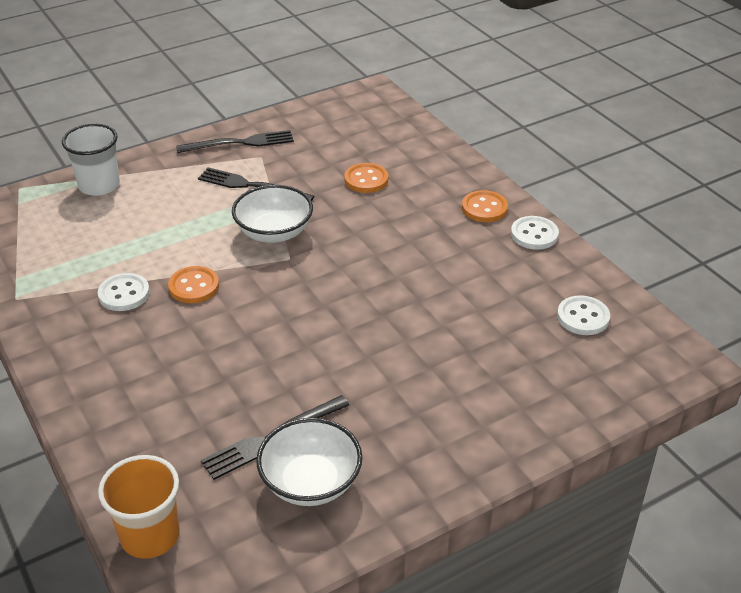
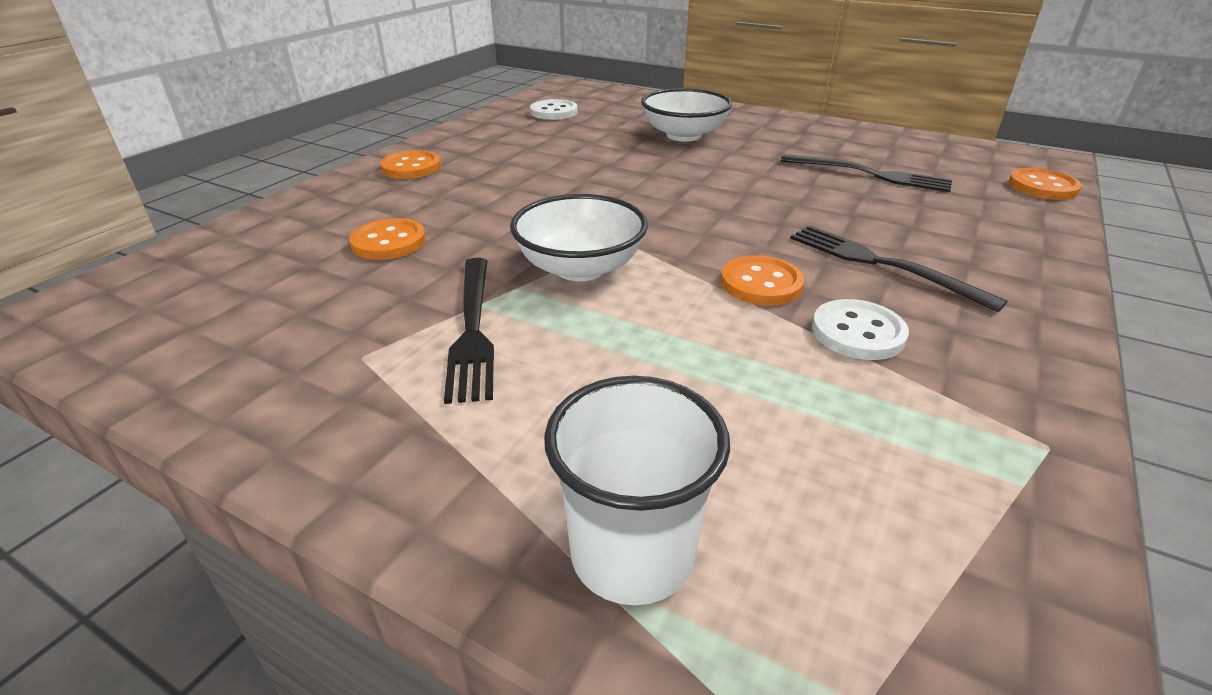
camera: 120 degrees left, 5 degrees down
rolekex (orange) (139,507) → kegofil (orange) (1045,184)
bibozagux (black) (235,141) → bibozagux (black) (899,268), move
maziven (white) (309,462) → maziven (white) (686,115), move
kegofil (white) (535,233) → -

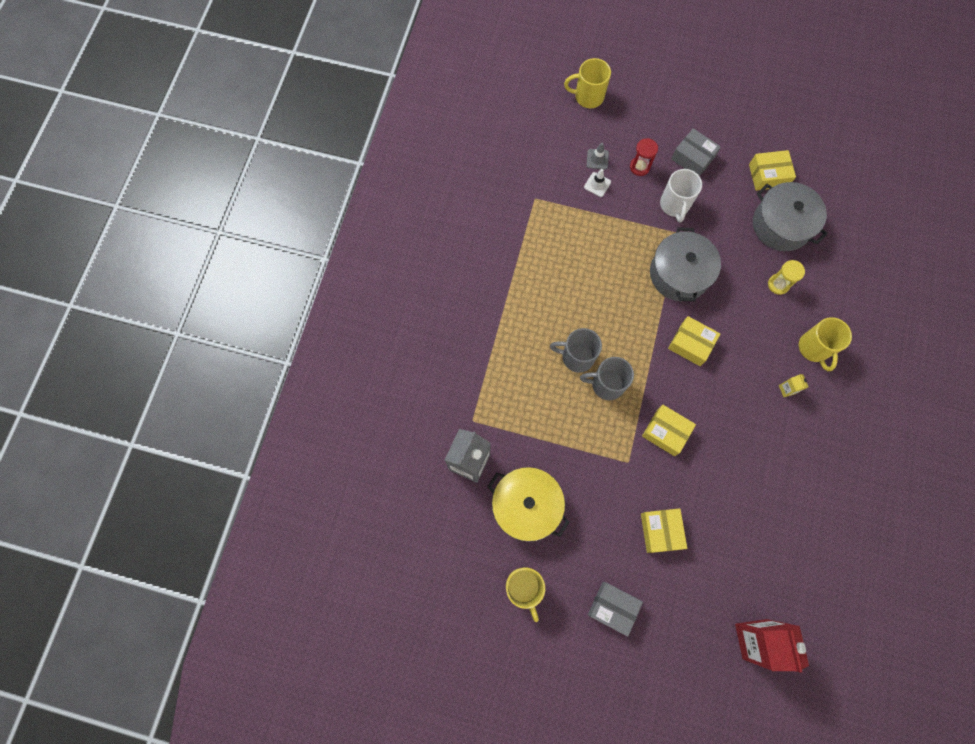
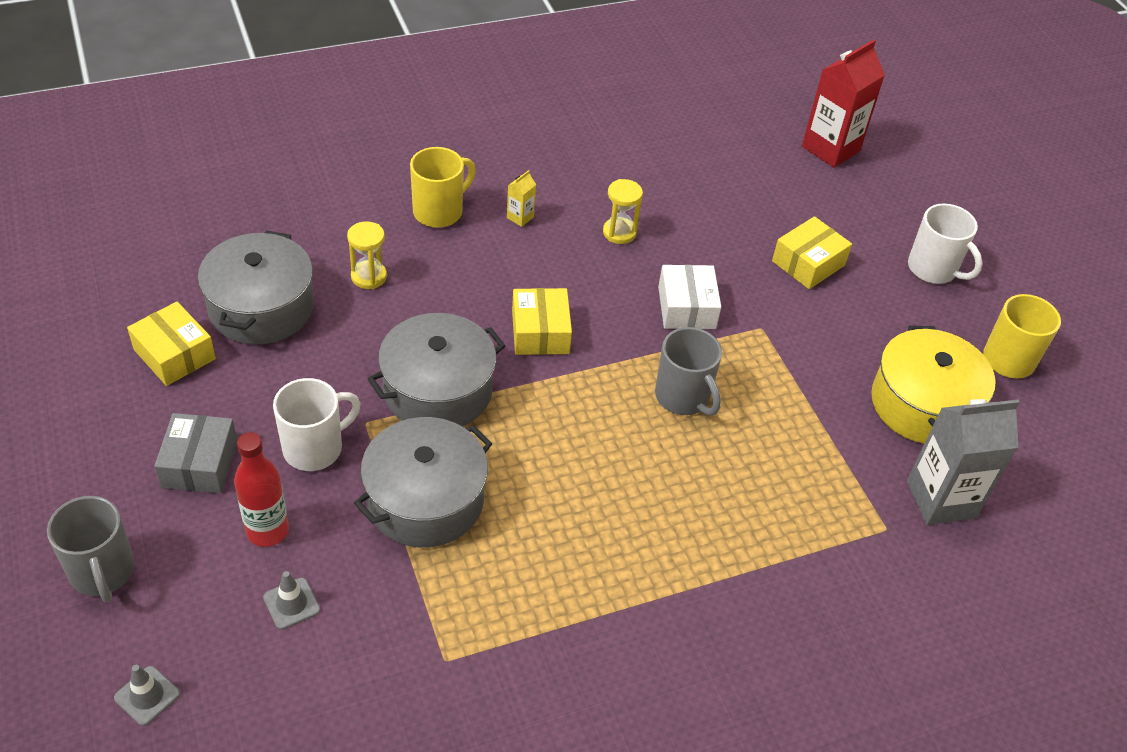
camera: 130 degrees left, 25 degrees down
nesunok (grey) (576,350) → nesunok (grey) (91,549), move
nesunok (yellow) (587,83) → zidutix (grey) (147,695)
zidutix (white) (597,183) → -
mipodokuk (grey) (615,609) → nesunok (white) (945,243)
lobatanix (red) (644,157) → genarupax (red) (261,489)
mipodokuk (yellow) (669,430) → mipodokuk (white) (689,297)
- → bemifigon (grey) (423,482)
- → lobatanix (yellow) (623,211)

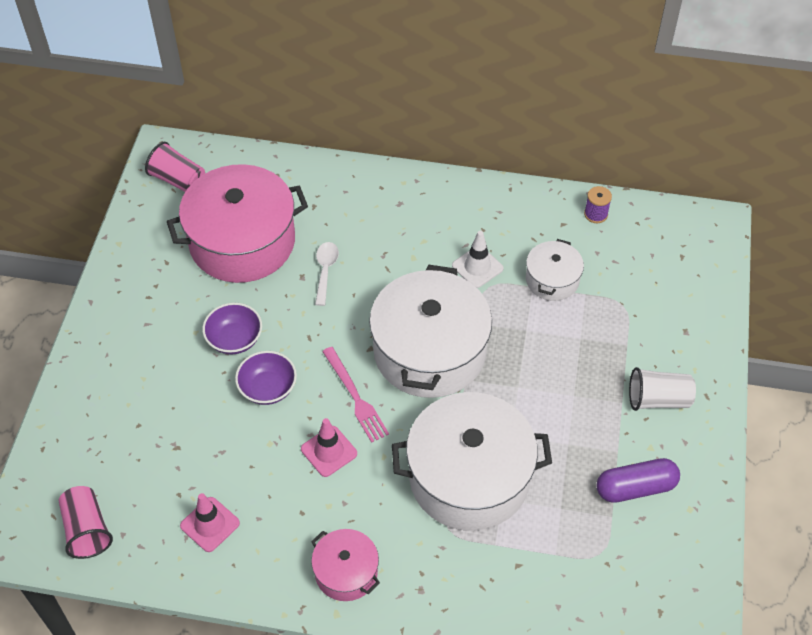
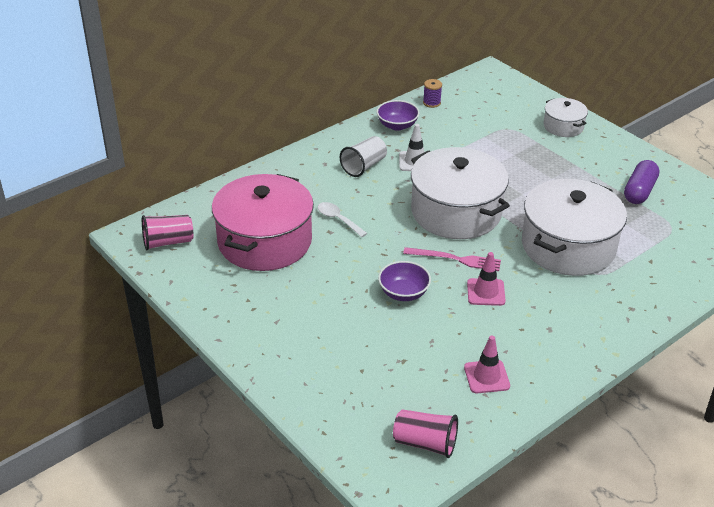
camera: 50 degrees left, 15 degrees down
maziven (purple) (232,328) → maziven (purple) (398,115), move
bemifigon (pink) (345,565) → -
bemifigon (white) (555,270) → bemifigon (white) (565,117), move
rolekex (white) (662,389) → rolekex (white) (363,156), move

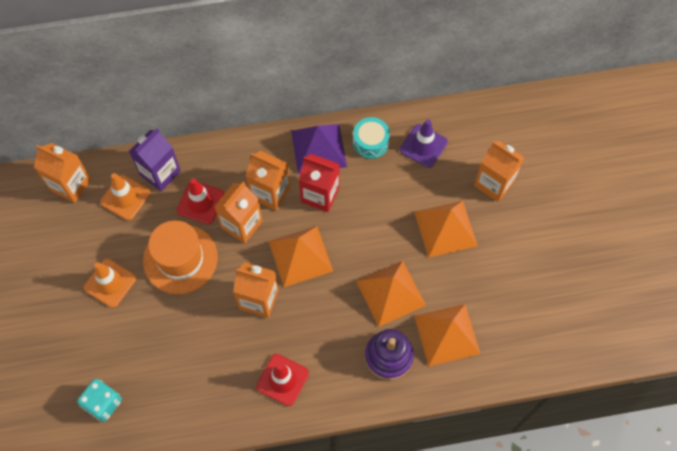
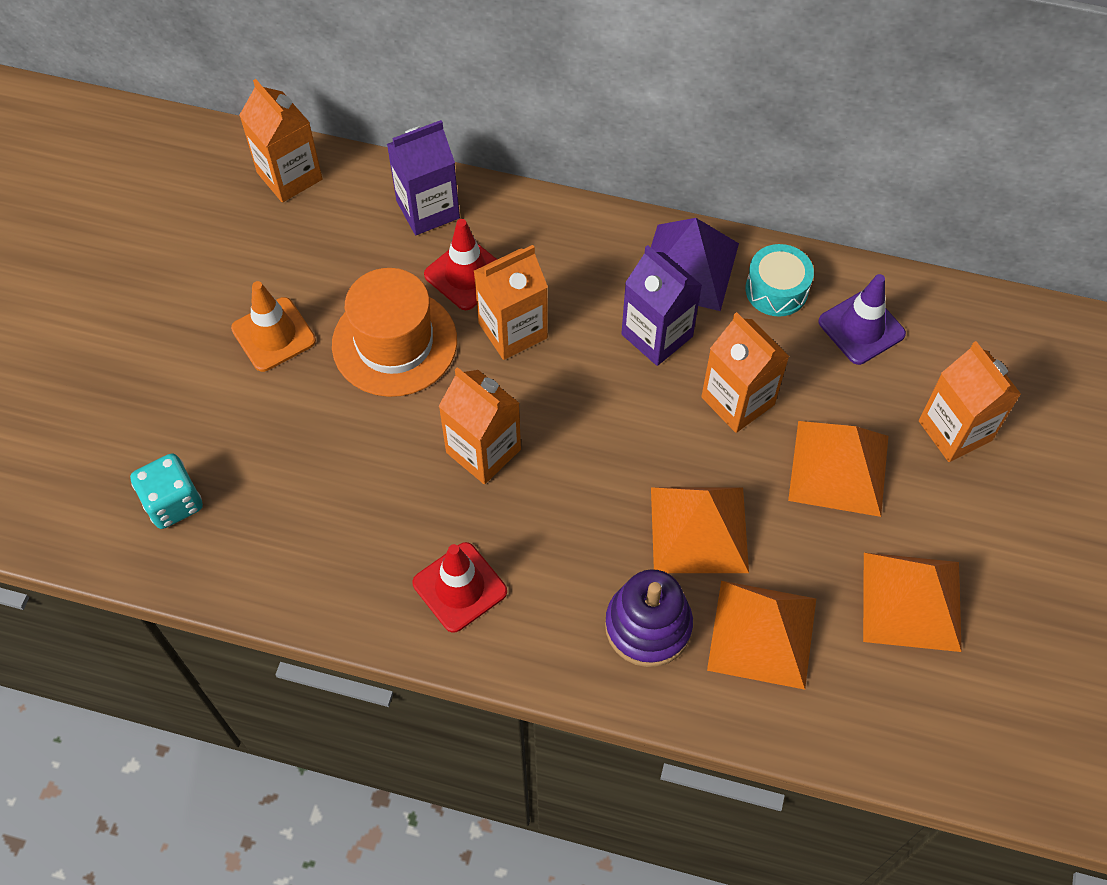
camera: 25 degrees right, 5 degrees down
zidutix (orange) (125,196) → -
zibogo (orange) (268,181) → zibogo (orange) (745,372), move
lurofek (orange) (301,256) → lurofek (orange) (912,602), move
zibogo (red) (319,183) → zibogo (purple) (661,305)

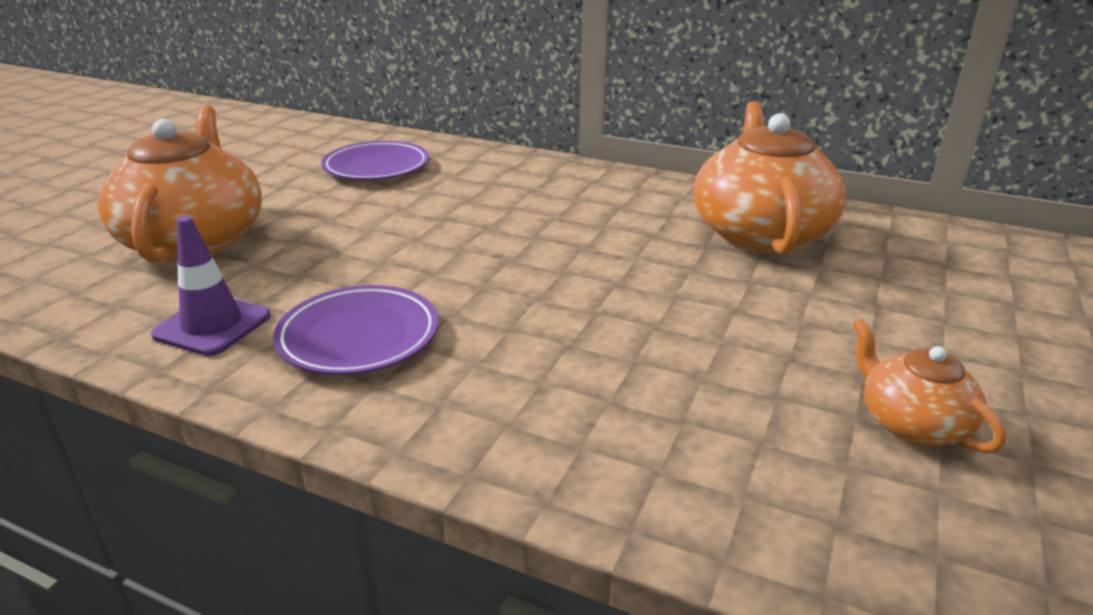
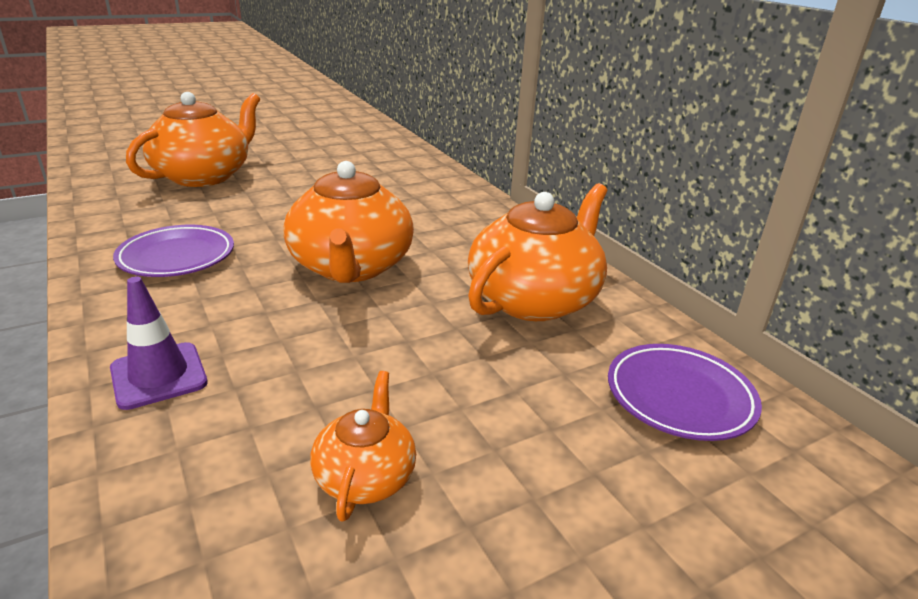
camera: 35 degrees right, 0 degrees up
zidutix (purple) (211,286) → zidutix (purple) (159,343), move
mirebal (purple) (375,160) → mirebal (purple) (685,392), move
- → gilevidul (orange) (348,222)

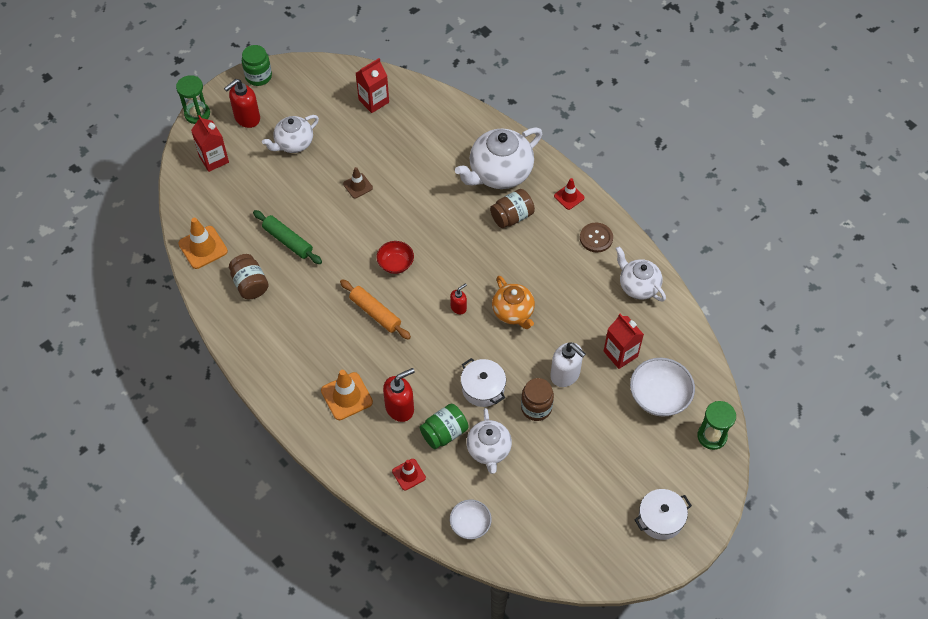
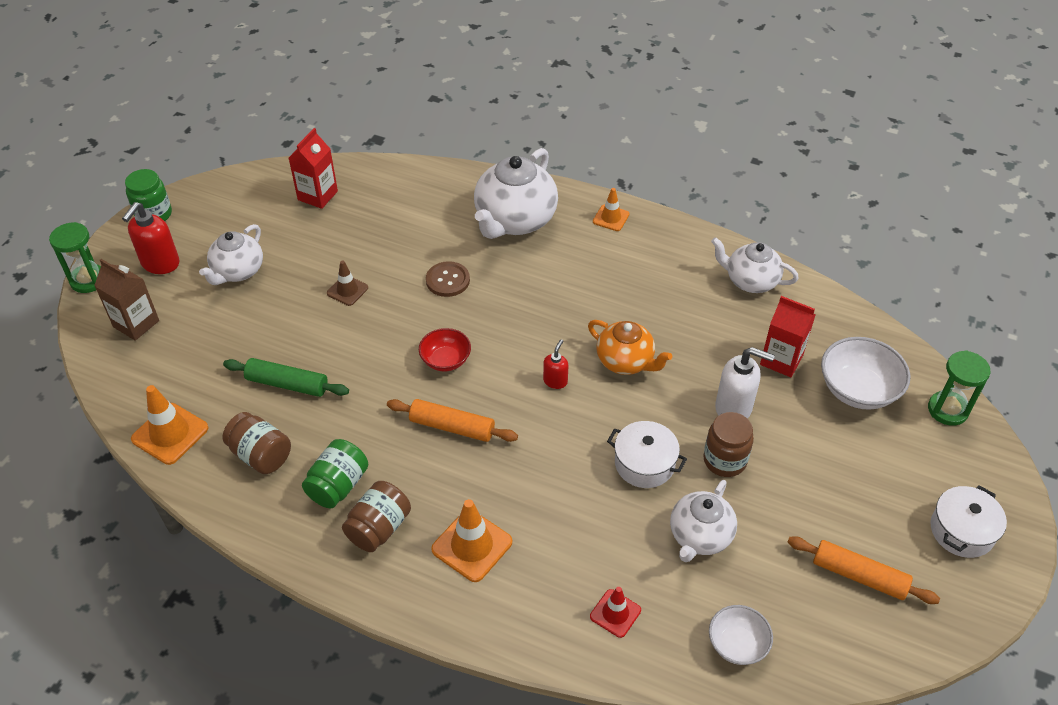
camera: 25 degrees left, 10 degrees down
zibogo (red) (210,143) → zibogo (brown) (126,300)
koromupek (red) (399,395) → -
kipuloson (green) (444,426) → kipuloson (green) (335,474), move
gilevidul (white) (489,441) → gilevidul (white) (703,521), 60 degrees clockwise
kipuloson (brown) (512,208) → kipuloson (brown) (376,516), move
zidutix (red) (569,194) → zidutix (orange) (611,209)
kegofil (brown) (596,237) → kegofil (brown) (448,279), move
- → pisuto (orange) (864,570)

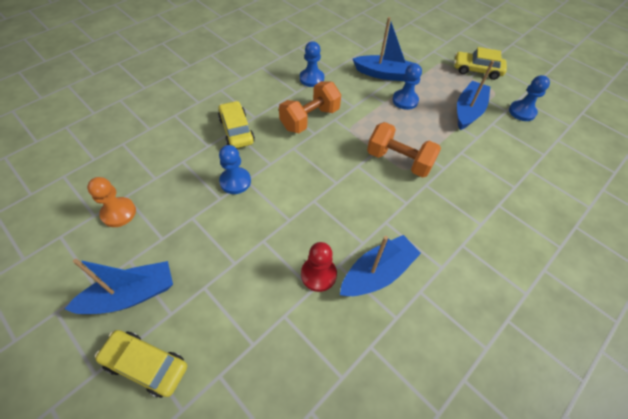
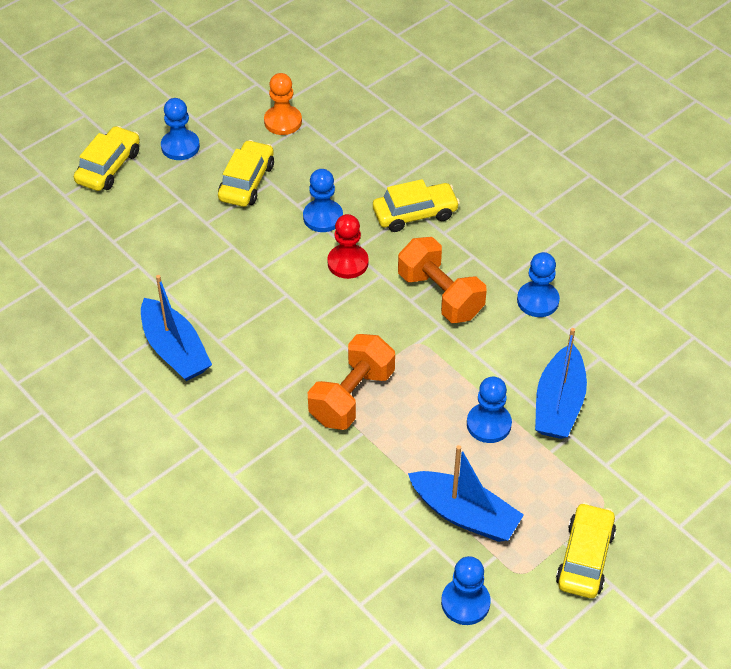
camera: 95 degrees right, 5 degrees down
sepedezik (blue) (119,286) → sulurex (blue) (180,129)
sulurex (red) (319,267) → sulurex (red) (348,246), move
- → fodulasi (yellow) (246,173)

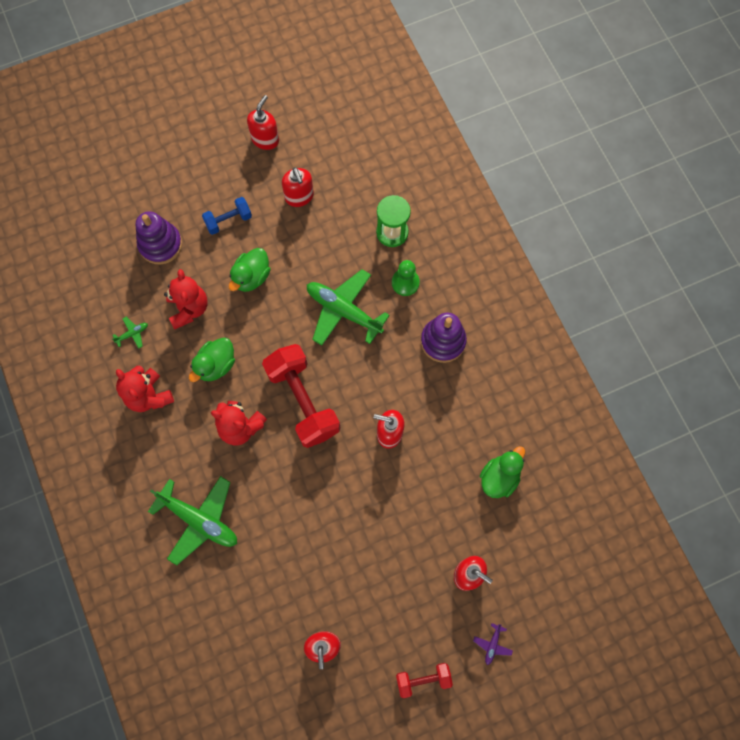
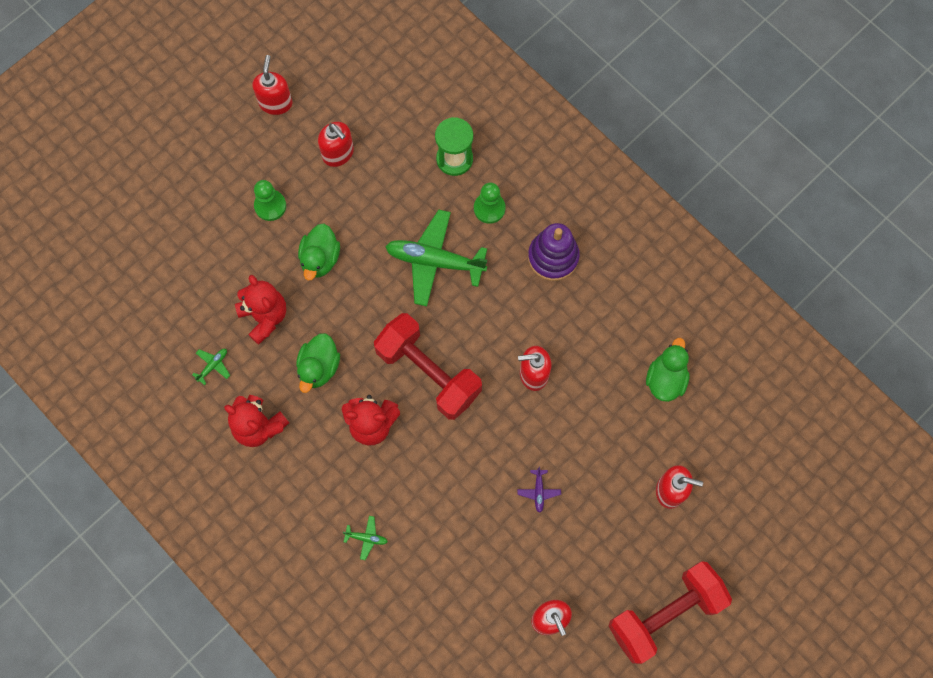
camera: 20 degrees left, 0 degrees up
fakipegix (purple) (159,237) → -
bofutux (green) (192,520) → bofutux (green) (365,538), x0.41
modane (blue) (227,216) → sulurex (green) (270,200)
modane (red) (424,680) → modane (red) (670,612), x1.96
bofutux (purple) (493,644) → bofutux (purple) (539,490), move

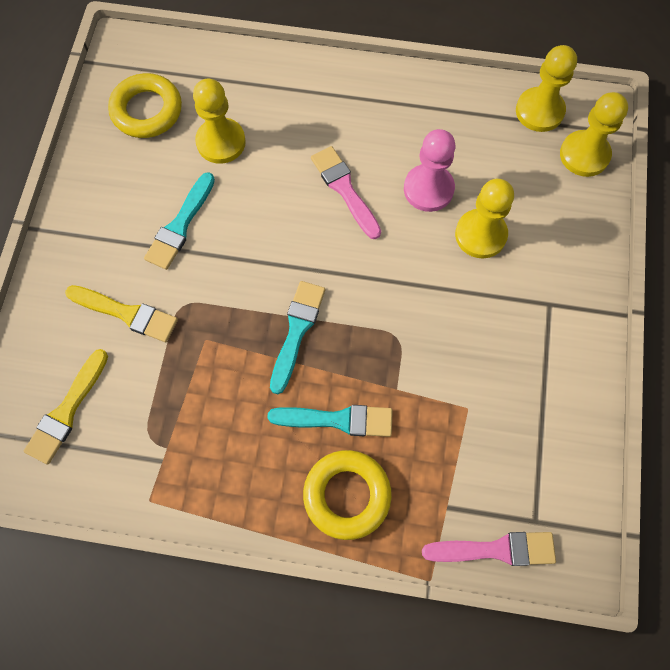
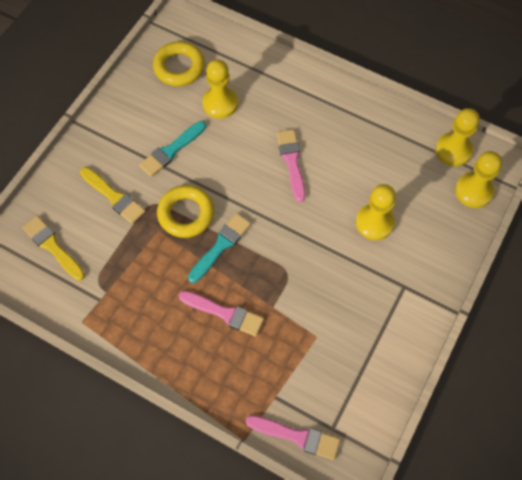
camera: 20 degrees right, 5 degrees down
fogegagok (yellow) (66,406) → fogegagok (yellow) (53,248), 90 degrees clockwise
fogegagok (turquoise) (330,421) → fogegagok (pink) (221,313)
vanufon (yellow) (347,495) → vanufon (yellow) (185,211), move
sulurex (pink) (429,170) → -

